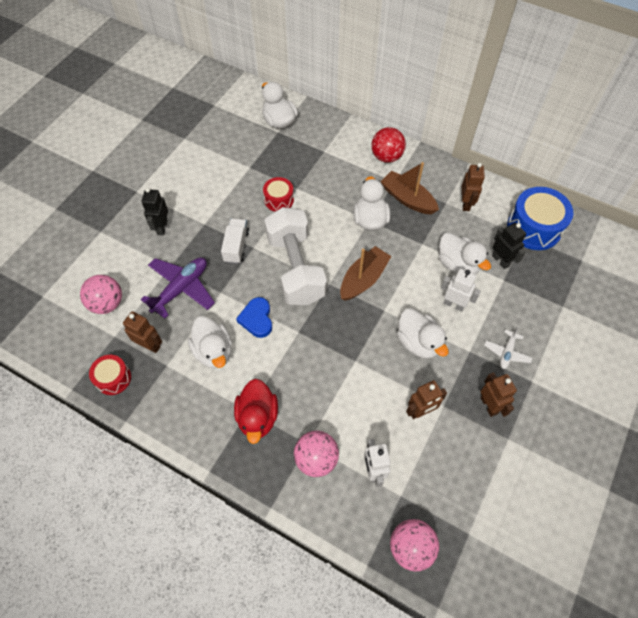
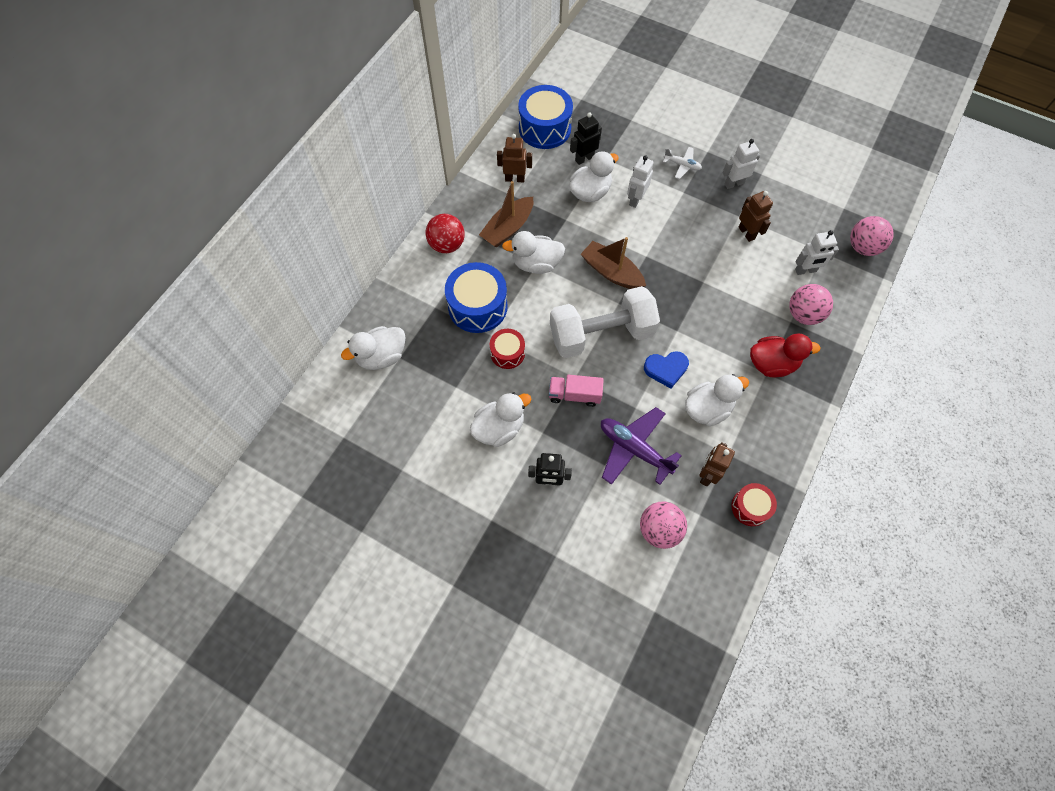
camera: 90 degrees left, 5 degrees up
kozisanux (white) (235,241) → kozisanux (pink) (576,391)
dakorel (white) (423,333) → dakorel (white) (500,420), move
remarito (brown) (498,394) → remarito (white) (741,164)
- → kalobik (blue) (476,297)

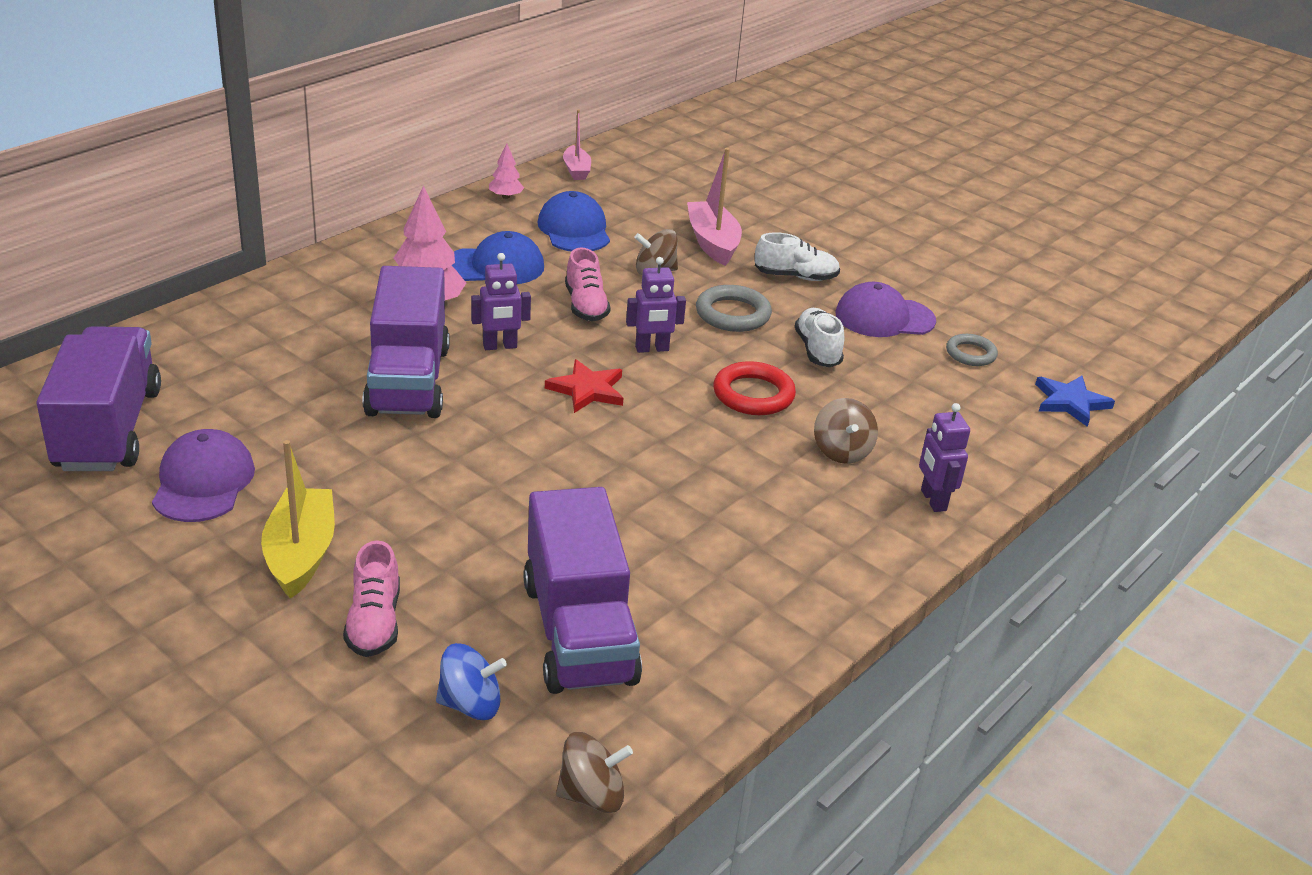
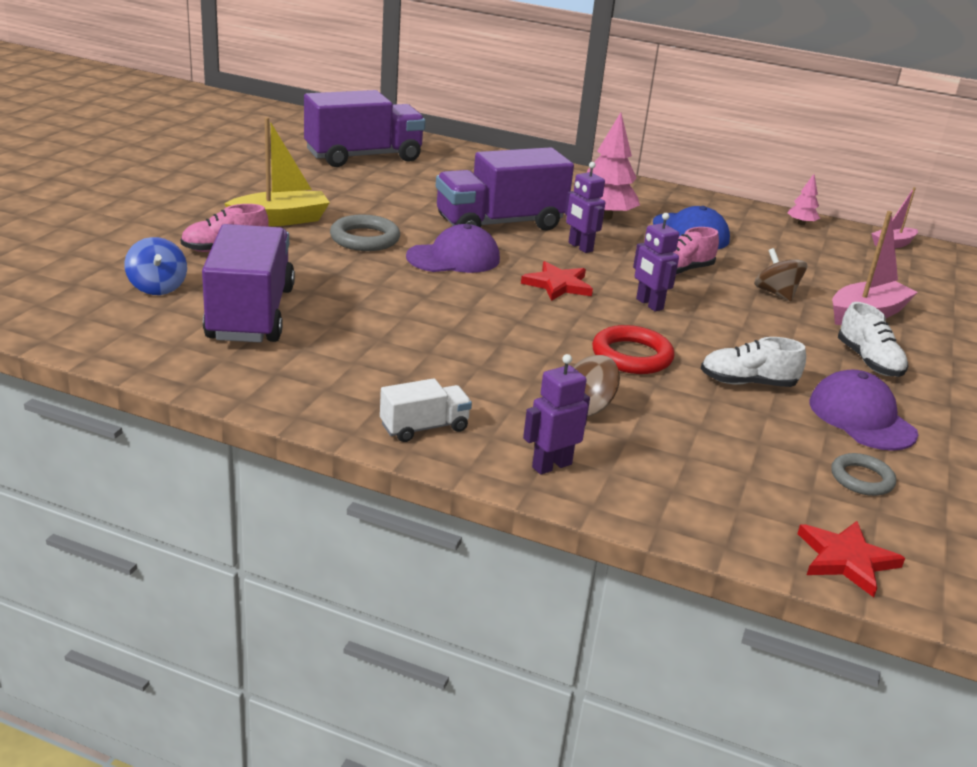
camera: 70 degrees right, 5 degrees down
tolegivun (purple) (203,475) → tolegivun (purple) (453,248), move
kozisanux (purple) (582,590) → kozisanux (purple) (248,283), 120 degrees clockwise
tolegivun (blue) (574,221) → -
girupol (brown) (594,772) → -
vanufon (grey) (734,308) → vanufon (grey) (365,232), move
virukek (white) (819,338) → virukek (white) (753,362), 150 degrees counterclockwise
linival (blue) (1075,401) → linival (red) (851,559)
- → kozisanux (white) (426,410)

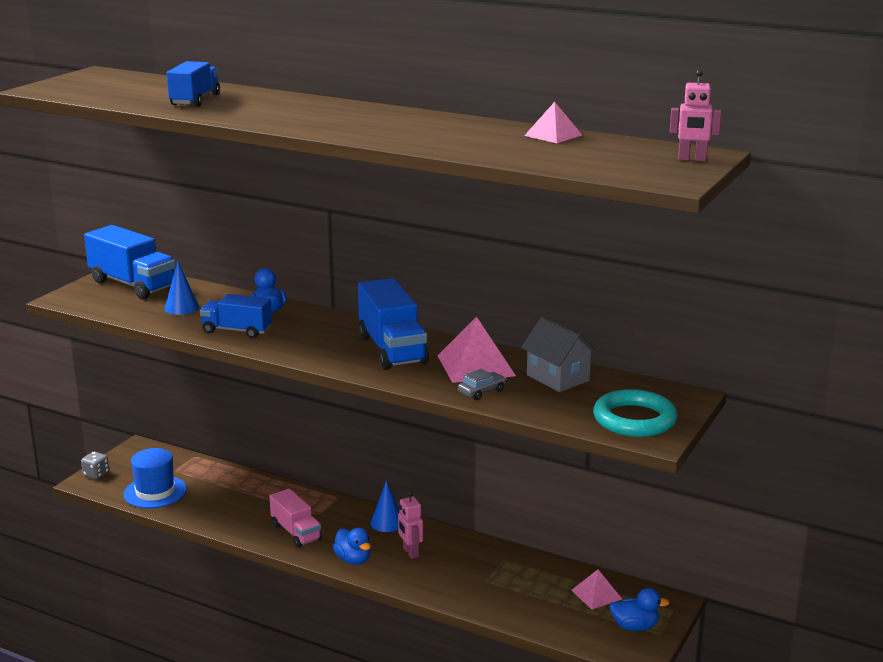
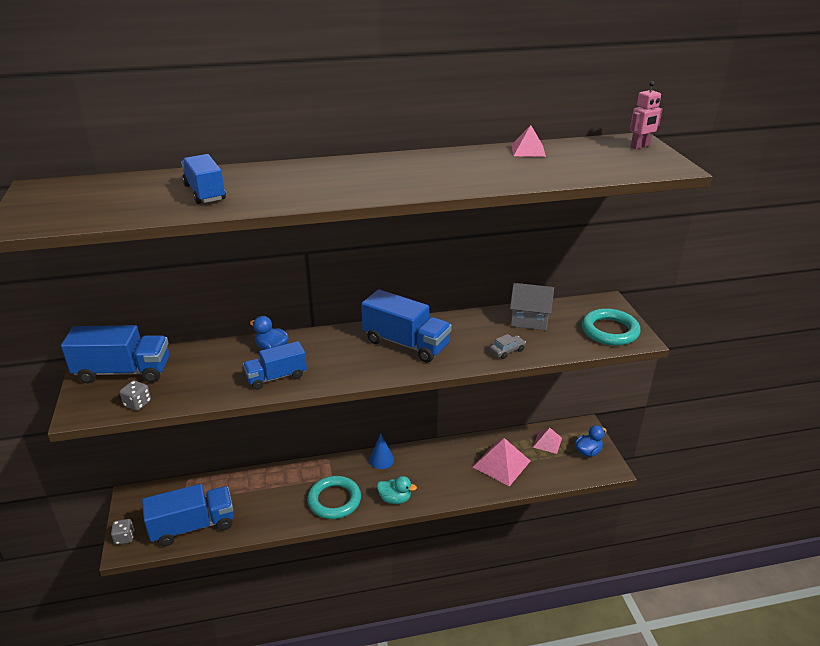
camera: 40 degrees left, 10 degrees up
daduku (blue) (155,478) → kozisanux (blue) (188,515)
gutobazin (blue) (182,288) → -
kozisanux (pink) (295,518) → vanufon (turquoise) (334,497)
dakorel (blue) (352,546) → dakorel (turquoise) (397,490)
remarito (pink) (410,525) → -
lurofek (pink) (476,350) → lurofek (pink) (501,462), move
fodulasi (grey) (482,384) → fodulasi (grey) (507,346), 45 degrees clockwise
- → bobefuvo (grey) (135,395)

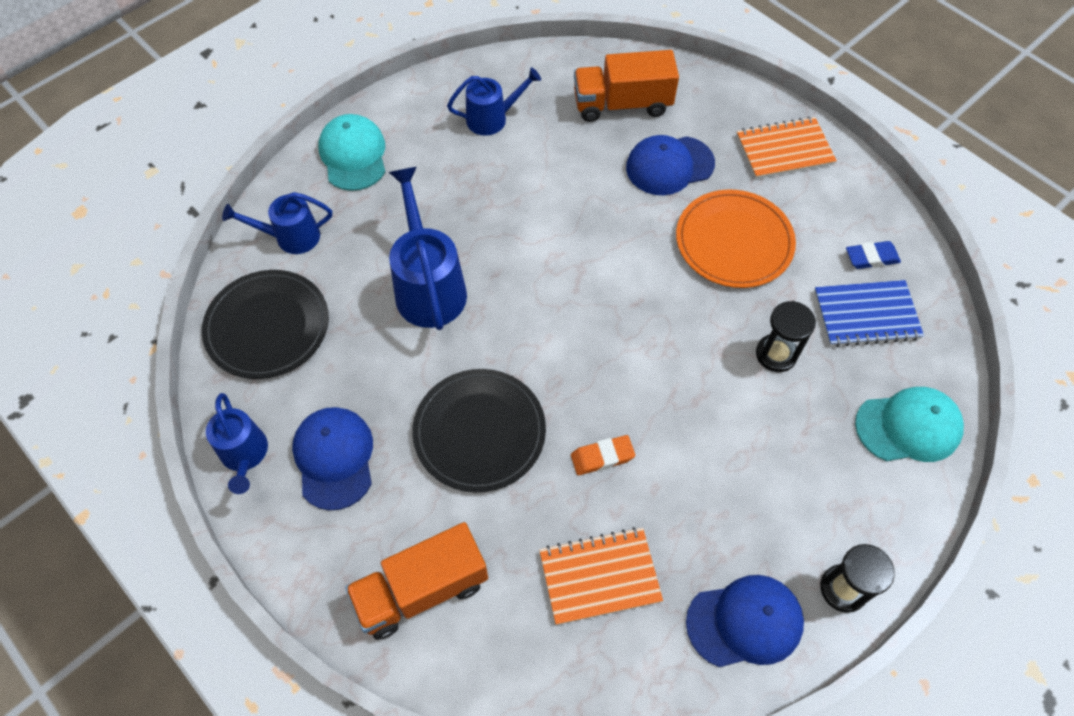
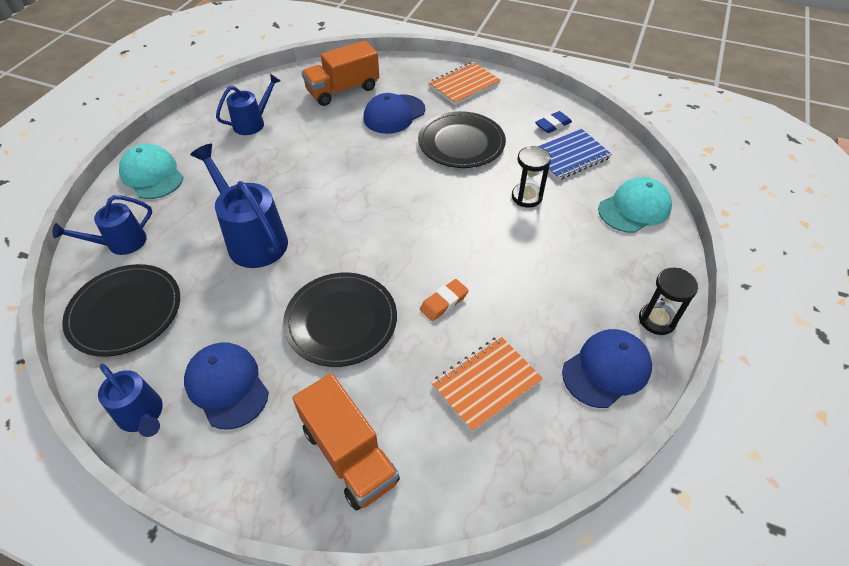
camera: 25 degrees left, 10 degrees down
kozisanux (orange) (416,581) → kozisanux (orange) (346,441), 75 degrees counterclockwise
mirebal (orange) (736,238) → mirebal (black) (462,139)

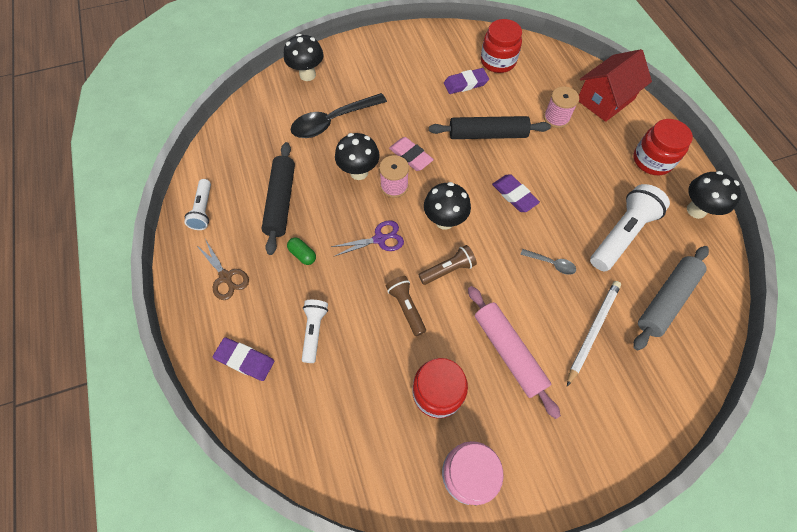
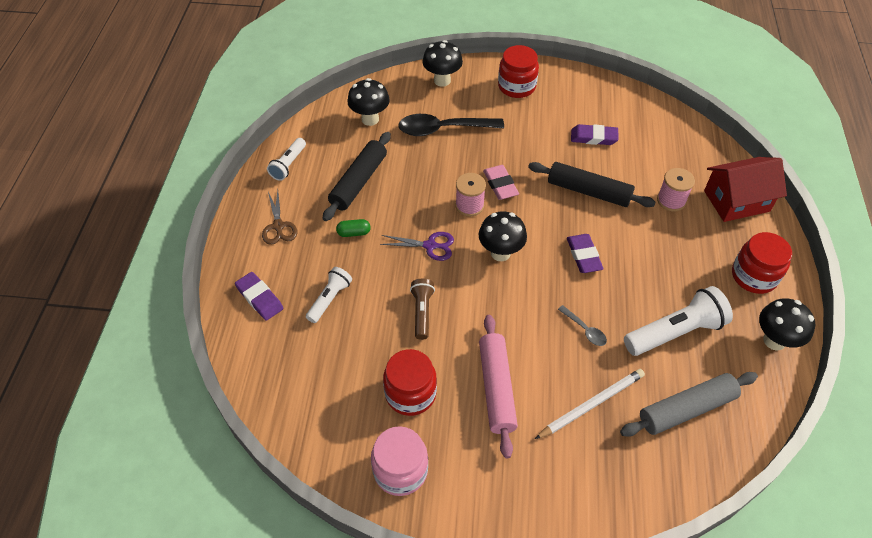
camera: 25 degrees right, 10 degrees down
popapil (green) (301,251) → popapil (green) (353,228), 75 degrees counterclockwise
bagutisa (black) (357,156) → bagutisa (black) (368,102), move
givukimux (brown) (448,265) → -
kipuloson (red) (501,46) → kipuloson (red) (518,71), move

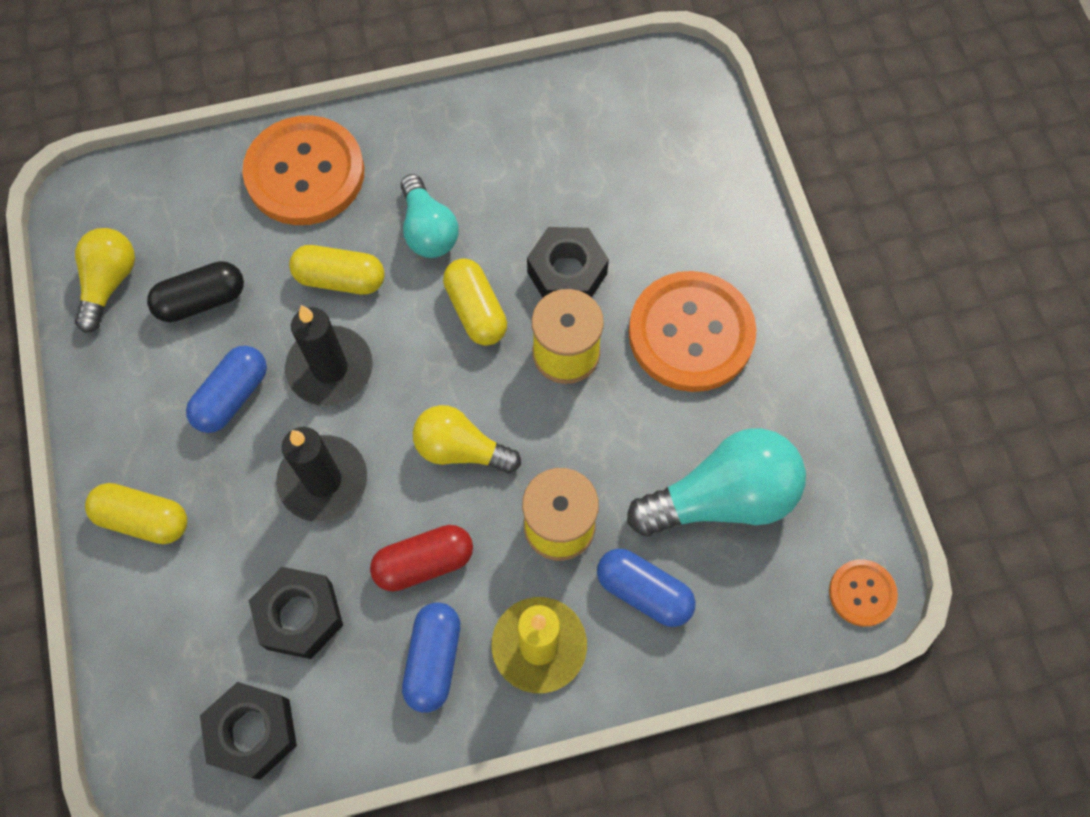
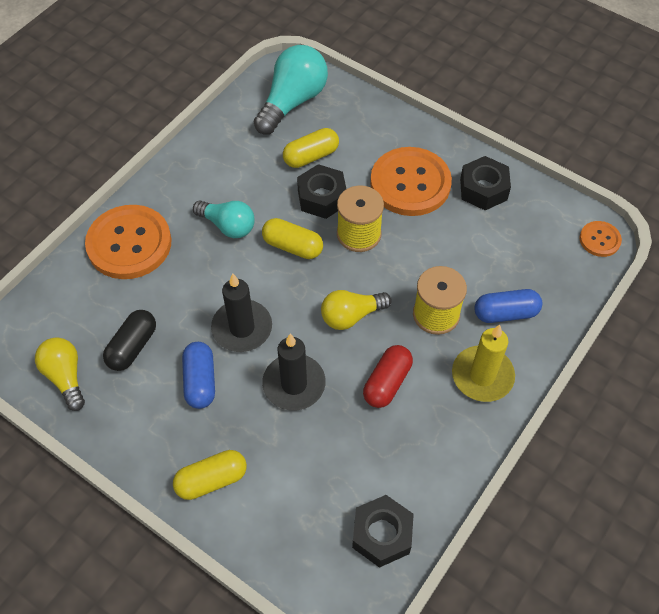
camera: 40 degrees left, 10 degrees down
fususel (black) (295,613) → fususel (black) (485,183), move
popapil (yellow) (337,269) → popapil (yellow) (311,148), move
popapil (blue) (431,657) → -
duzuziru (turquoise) (716,482) → duzuziru (turquoise) (291,89), move

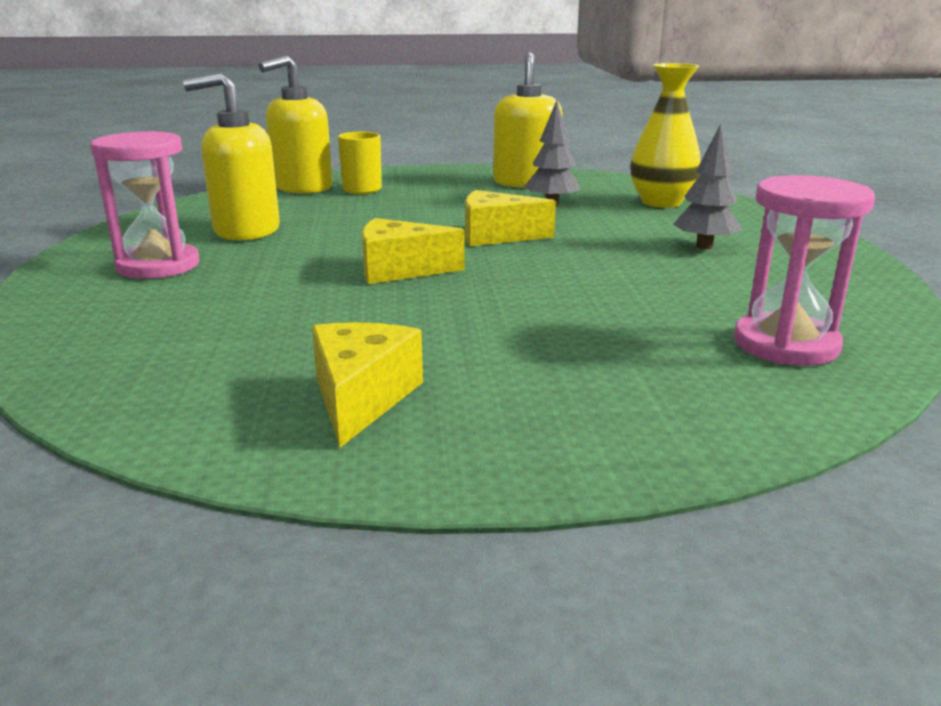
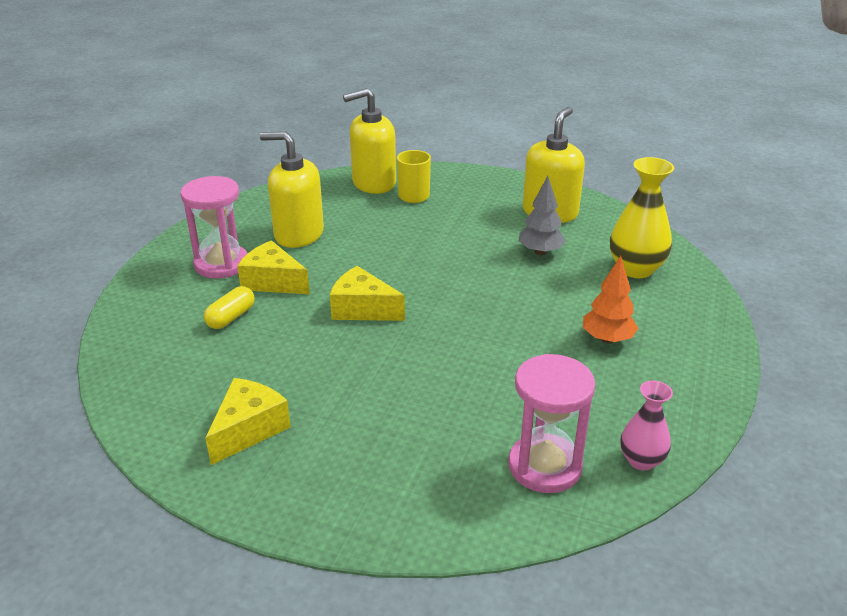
camera: 25 degrees right, 10 degrees up
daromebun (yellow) (510,218) → daromebun (yellow) (273,267), move
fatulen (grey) (707,186) → fatulen (orange) (610,300)
- → popapil (yellow) (229,307)
- → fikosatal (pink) (646,426)

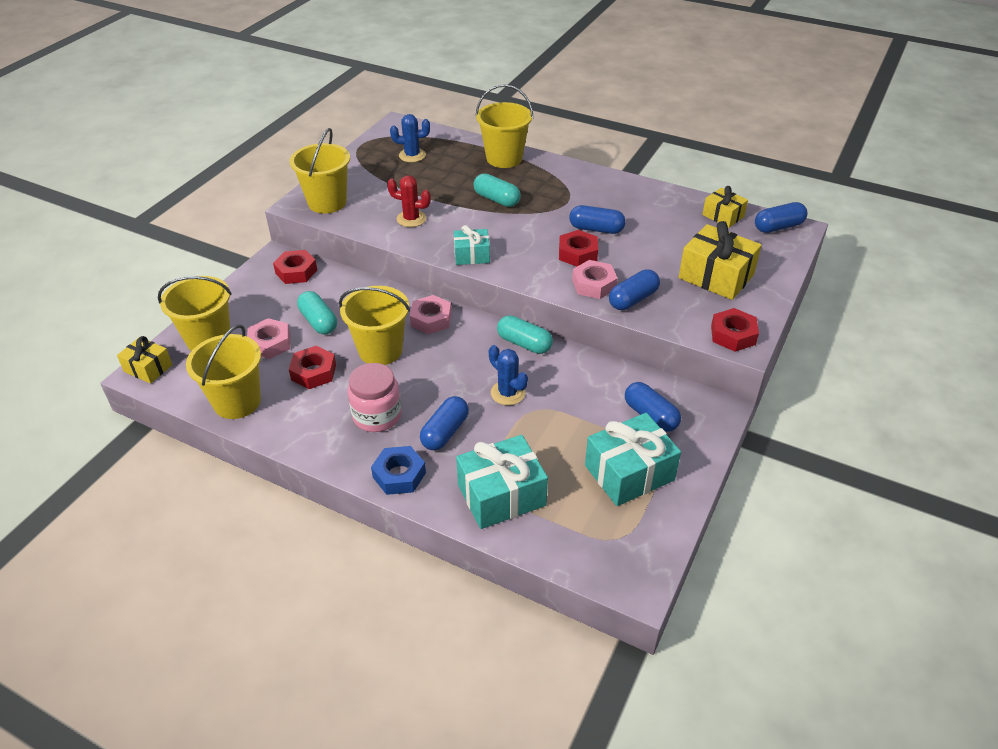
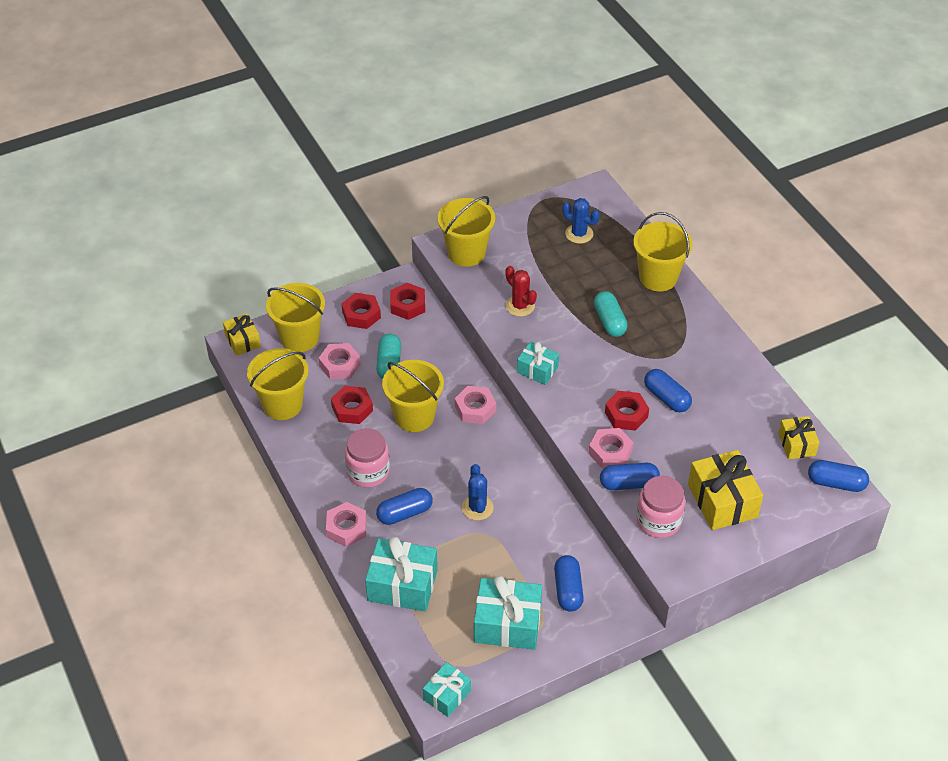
camera: 35 degrees right, 5 degrees up
fususel (blue) (398,470) → fususel (pink) (346,524)
popapil (turquoise) (525,334) → -
fususel (red) (735,330) → fususel (red) (361,311), move
- → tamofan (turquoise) (447,689)
- → kipuloson (pink) (660,507)

